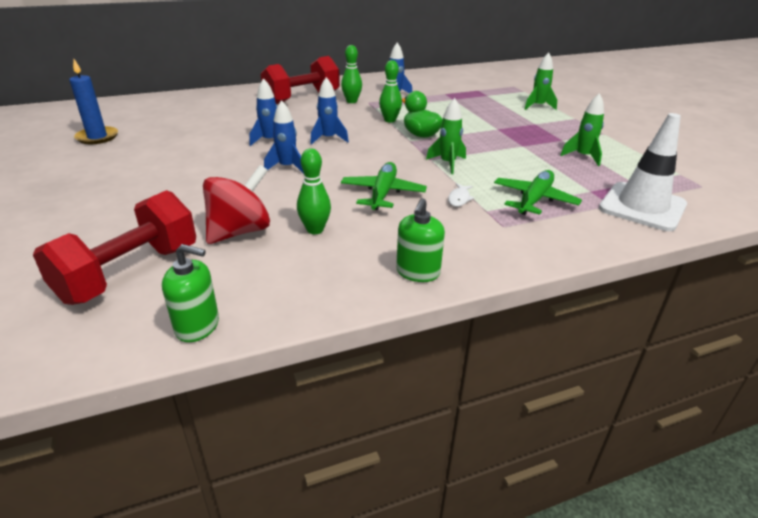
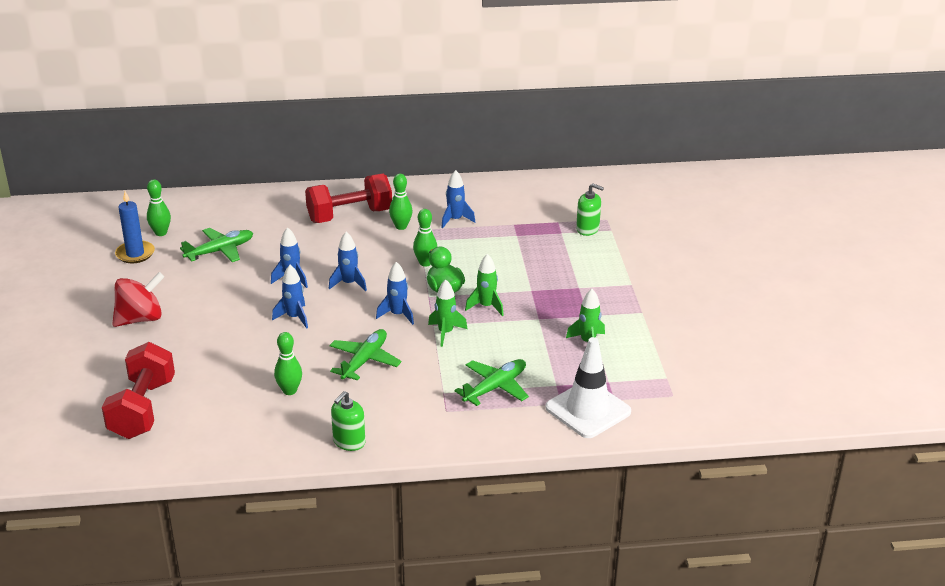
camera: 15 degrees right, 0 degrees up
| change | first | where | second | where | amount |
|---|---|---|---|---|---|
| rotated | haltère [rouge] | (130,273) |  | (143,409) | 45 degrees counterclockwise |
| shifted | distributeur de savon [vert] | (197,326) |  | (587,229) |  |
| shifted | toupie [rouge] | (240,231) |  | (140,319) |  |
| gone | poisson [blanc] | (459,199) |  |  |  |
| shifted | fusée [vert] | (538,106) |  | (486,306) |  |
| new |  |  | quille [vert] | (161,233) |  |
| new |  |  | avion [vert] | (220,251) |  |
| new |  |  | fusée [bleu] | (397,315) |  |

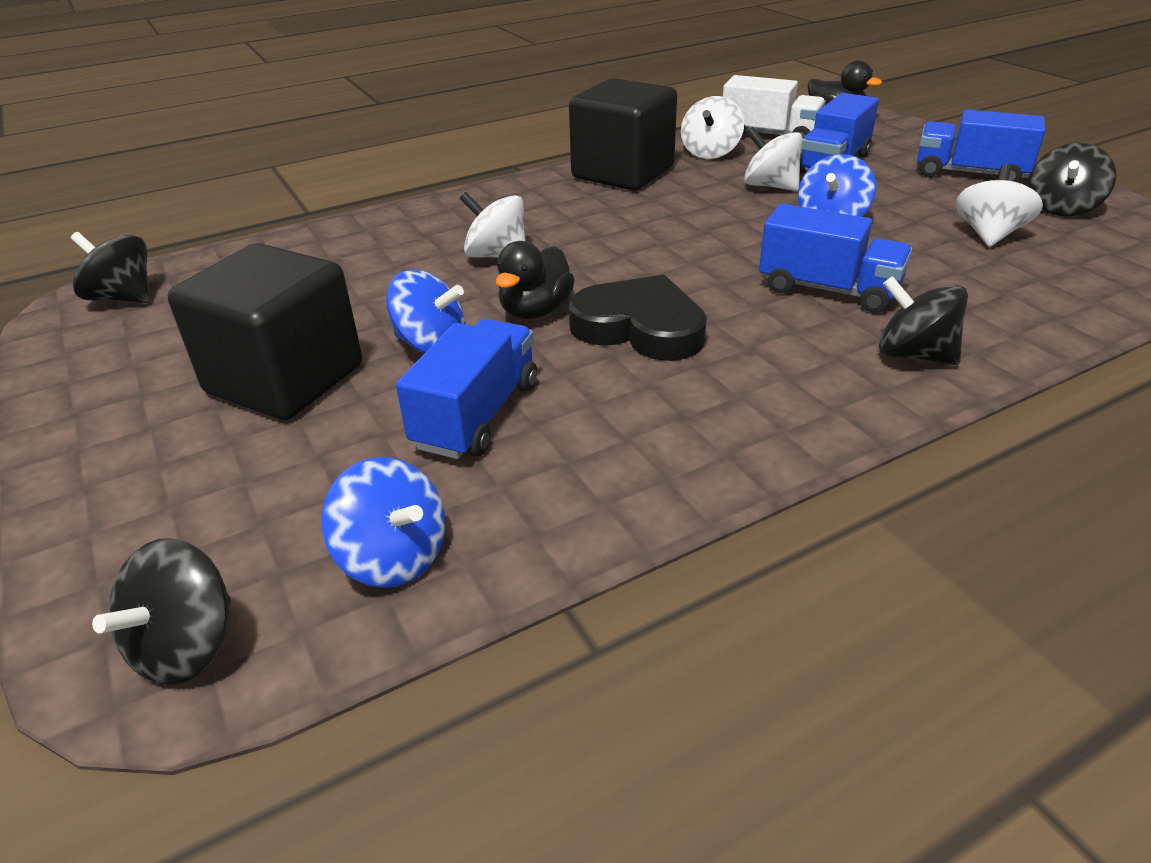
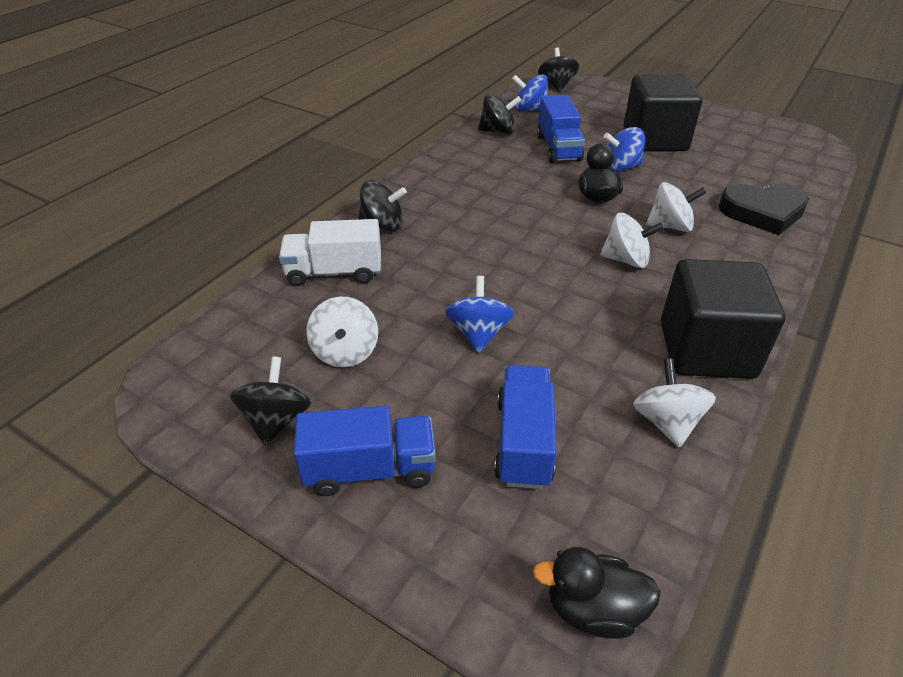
camera: 150 degrees right, 5 degrees up
| change | first | where | second | where | amount |
|---|---|---|---|---|---|
| shifted | toupie [noir] | (123,298) |  | (498,131) |  |
| shifted | cœur [noir] | (640,327) |  | (762,212) |  |
| shifted | camion [blanc] | (769,135) |  | (334,272) |  |
| shifted | toupie [blanc] | (770,186) |  | (626,260) |  |
| gone | camion [bleu] | (828,290) |  |  |  |

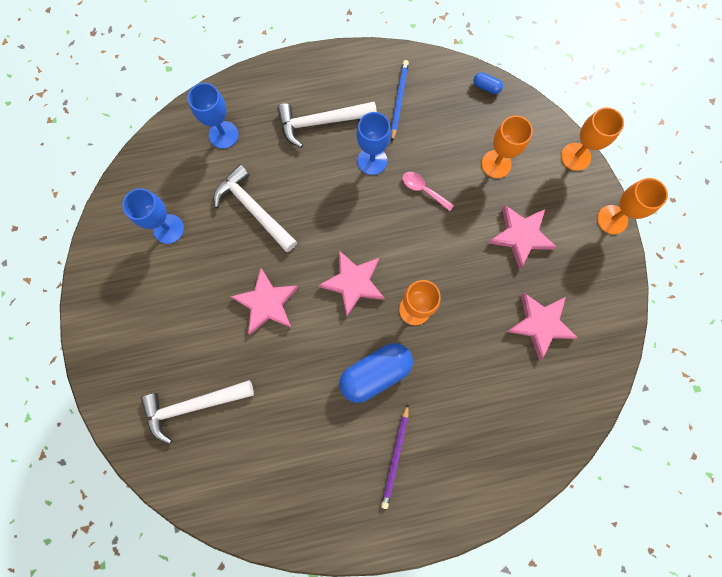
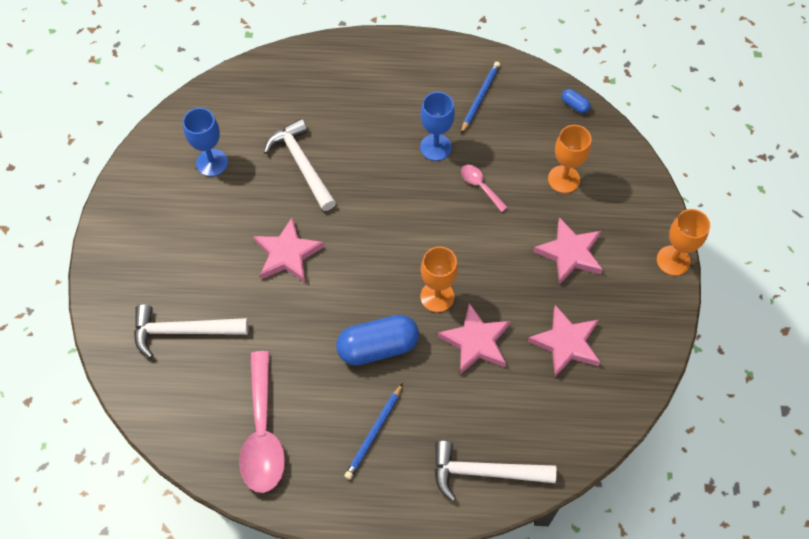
camera: 15 degrees right, 15 degrees down
| change | first | where | second | where | amount |
|---|---|---|---|---|---|
| gone | verre à pied [bleu] | (223,135) |  |  |  |
| shifted | marteau [blanc] | (321,122) |  | (484,472) |  |
| shifted | étoile [rose] | (353,283) |  | (476,341) |  |
| repainted | crayon [violet] | (395,457) | crayon [bleu] | (374,433) |  |
| gone | verre à pied [orange] | (575,157) |  |  |  |
| new |  |  | cuillère [rose] | (263,433) |  |

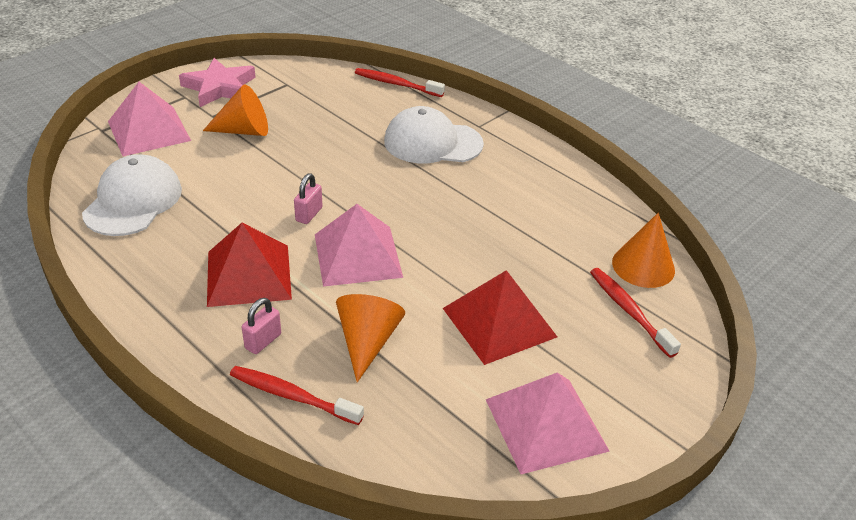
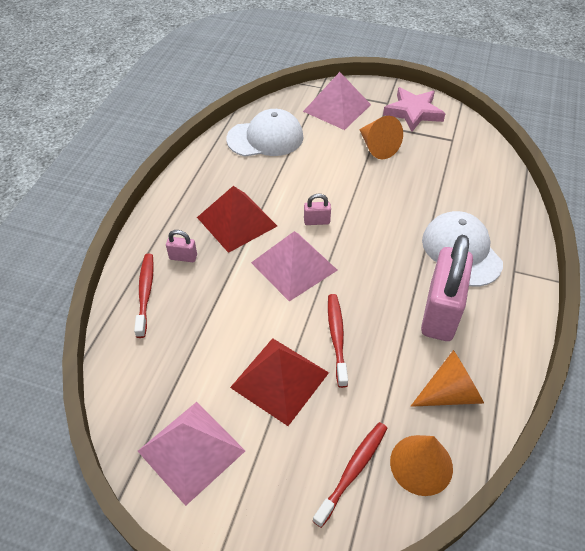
camera: 65 degrees right, 10 degrees up
| change | first | where | second | where | amount |
|---|---|---|---|---|---|
| shifted | cône [orange] | (367,342) |  | (450,393) |  |
| shifted | brosse à dents [rouge] | (397,84) |  | (337,338) |  |
| new |  |  | cadenas [rose] | (440,312) |  |

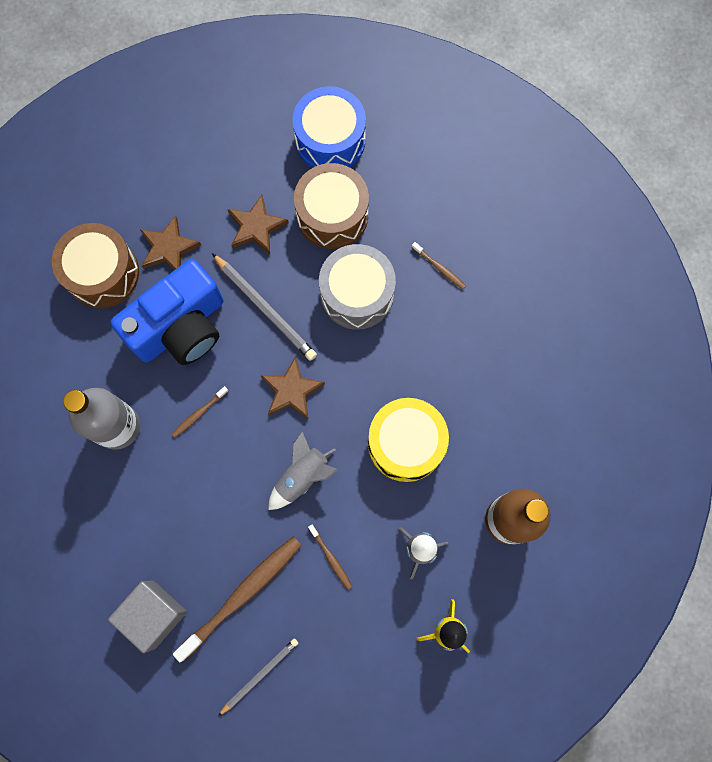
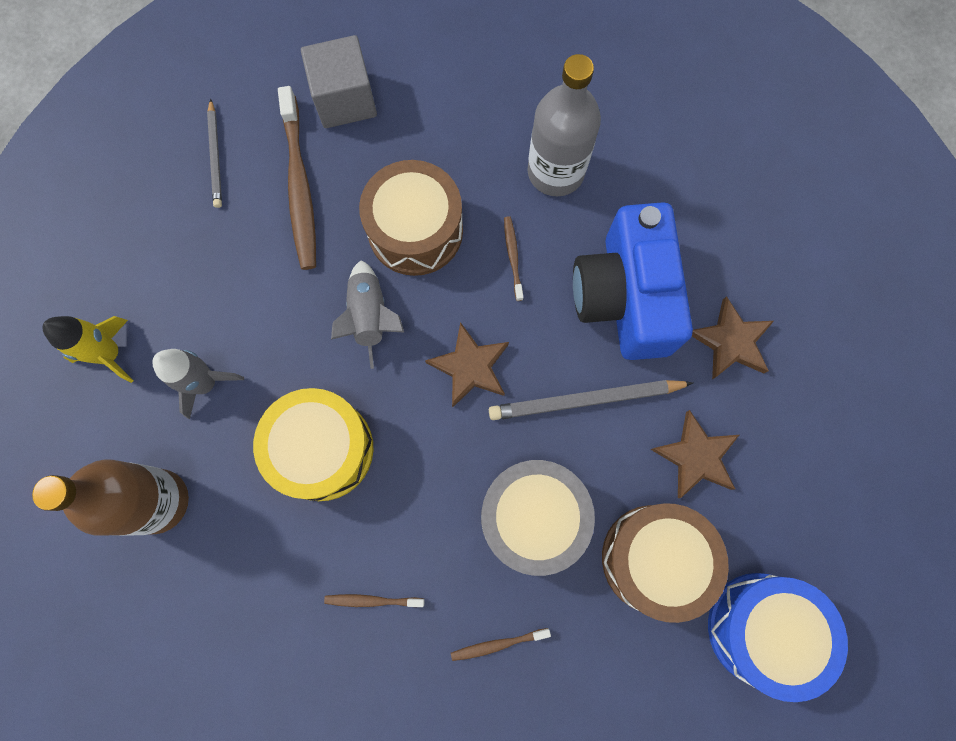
camera: 125 degrees right, 0 degrees up
| change | first | where | second | where | amount |
|---|---|---|---|---|---|
| shifted | tambour [marron] | (102,273) |  | (415,230) |  |
| shifted | brosse à dents [marron] | (331,558) |  | (372,600) |  |

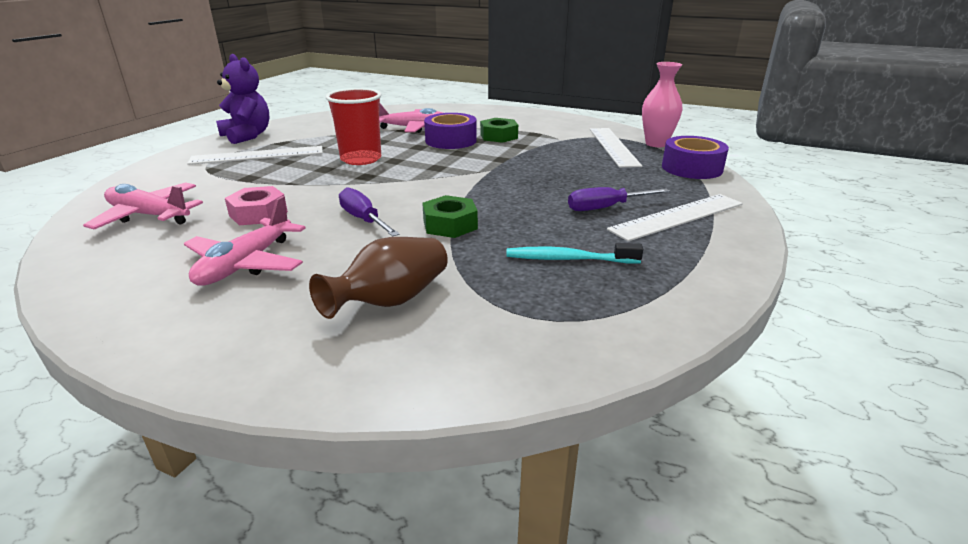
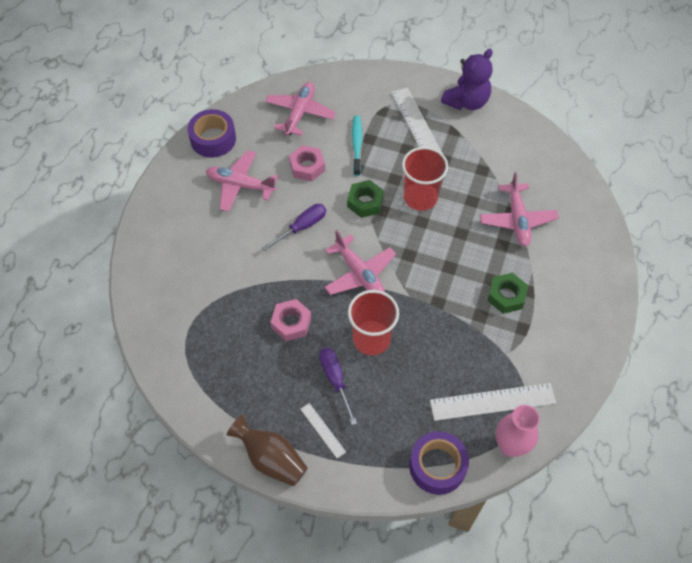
camera: 85 degrees right, 30 degrees up
| change | first | where | second | where | amount |
|---|---|---|---|---|---|
| shifted | vase [marron] | (391,300) |  | (271,459) |  |
| shifted | écrou [vert] | (450,225) |  | (365,202) |  |
| shifted | ruban adhésif [violet] | (451,140) |  | (213,139) |  |
| shifted | brosse à dents [turquoise] | (568,259) |  | (357,145) |  |
| scaled | règle [blanc] | (677,216) |  | (322,430) | x0.50 |
| new |  |  | écrou [rose] | (291,323) |  |
| new |  |  | avion [rose] | (359,273) |  |
| new |  |  | gobelet [rouge] | (371,339) |  |

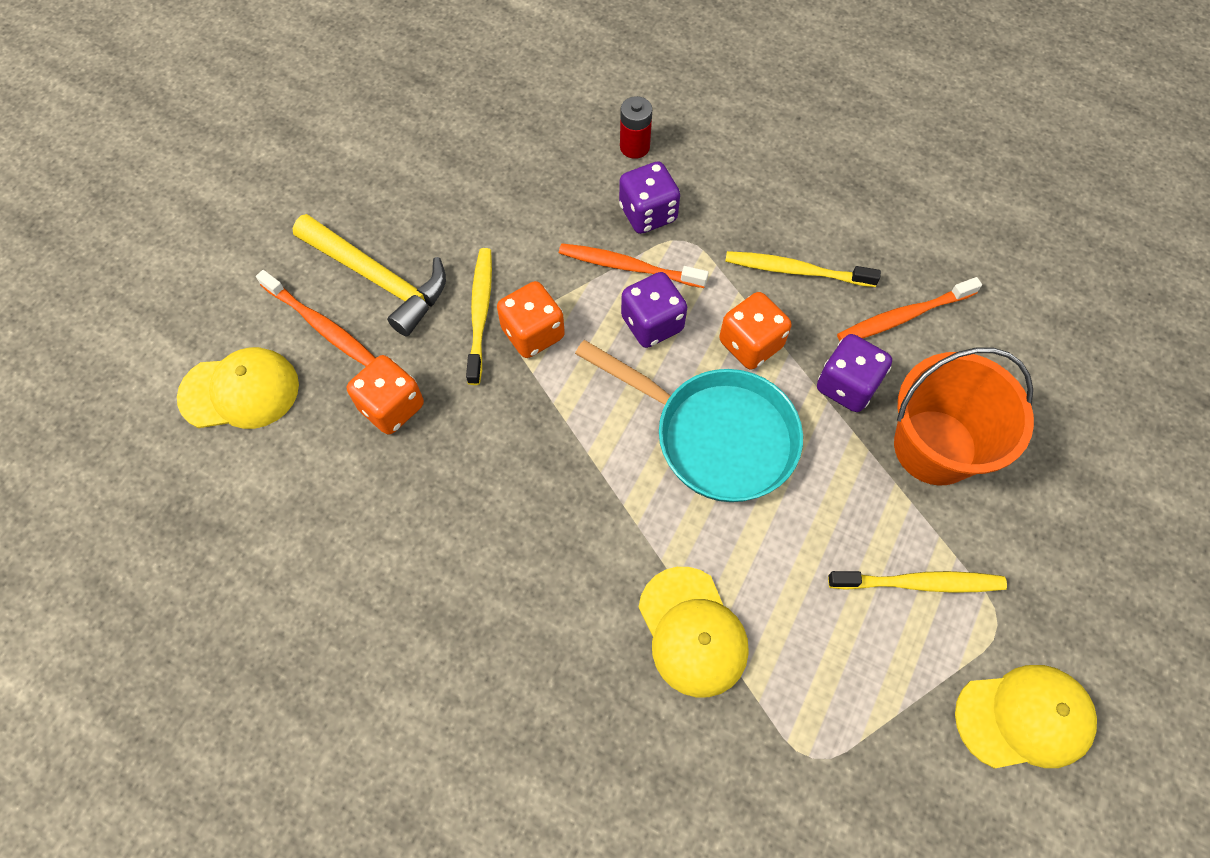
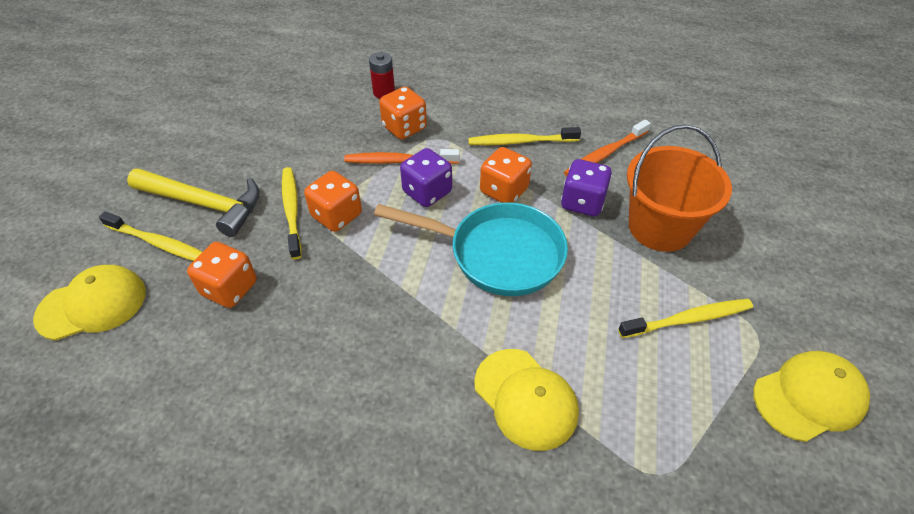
camera: 15 degrees left, 15 degrees down
| change | first | where | second | where | amount |
|---|---|---|---|---|---|
| repainted | brosse à dents [orange] | (321,325) | brosse à dents [jaune] | (160,244) |  |
| repainted | dé [violet] | (648,213) | dé [orange] | (404,128) |  |

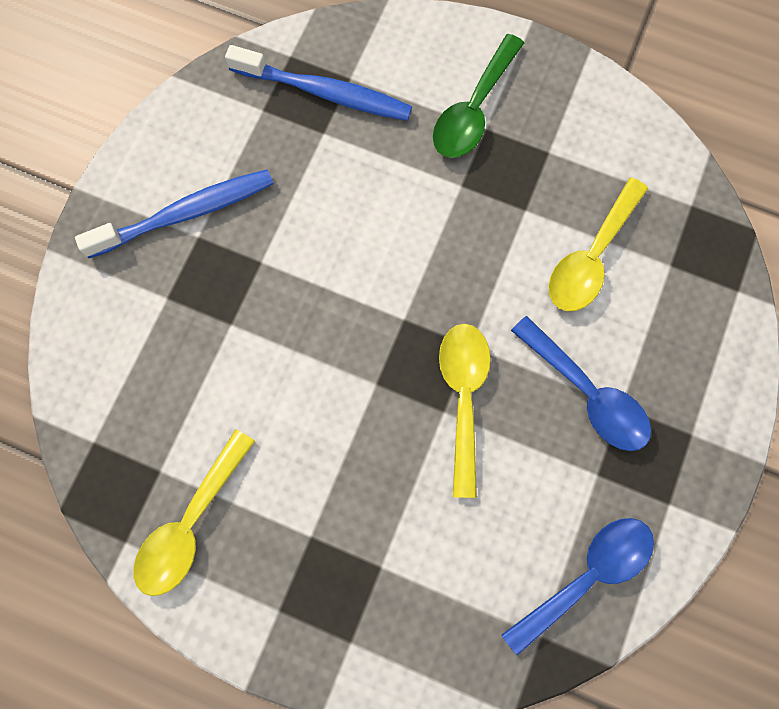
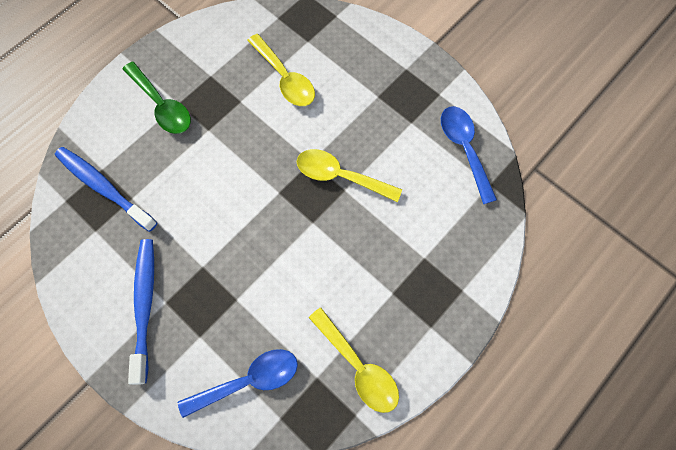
camera: 70 degrees left, 5 degrees down
| change | first | where | second | where | amount |
|---|---|---|---|---|---|
| rotated | brosse à dents [bleu] | (325,93) |  | (104,187) | 90 degrees counterclockwise |
| shifted | cuillère [bleu] | (587,393) |  | (248,380) |  |

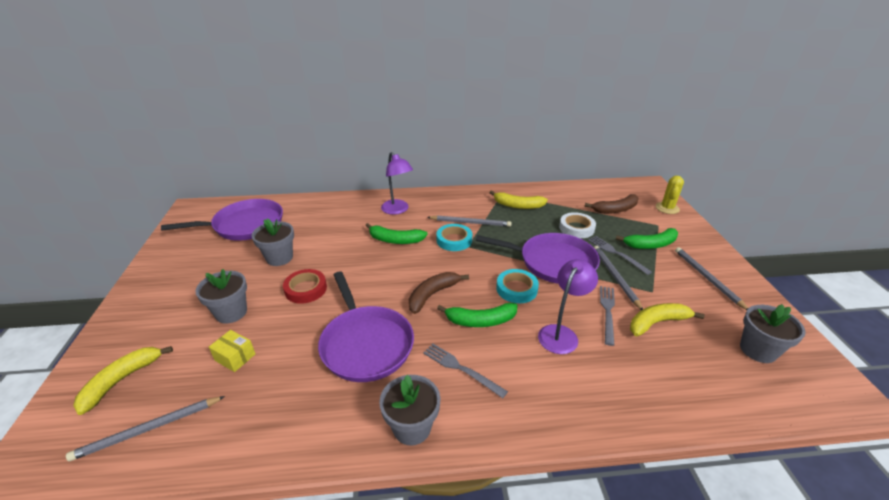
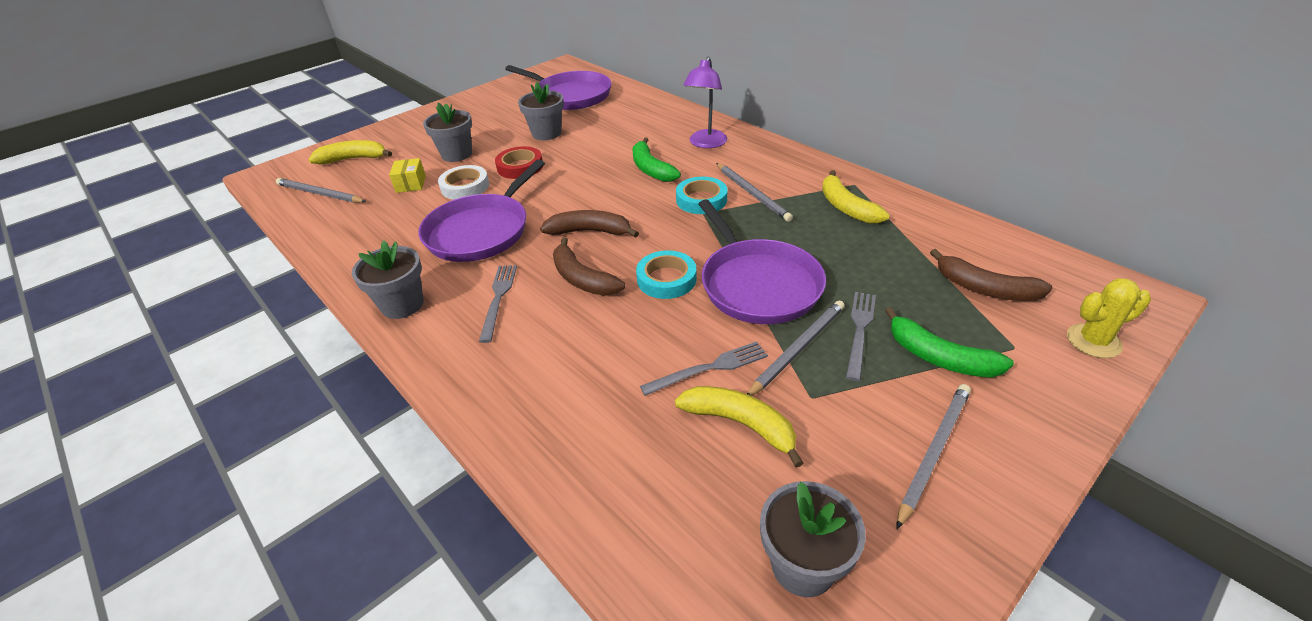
camera: 55 degrees right, 5 degrees up
| change | first | where | second | where | amount |
|---|---|---|---|---|---|
| repainted | banane [vert] | (480,321) | banane [marron] | (582,279) |  |
| gone | lampe [violet] | (561,333) |  |  |  |
| shifted | ruban adhésif [blanc] | (576,228) |  | (465,186) |  |

